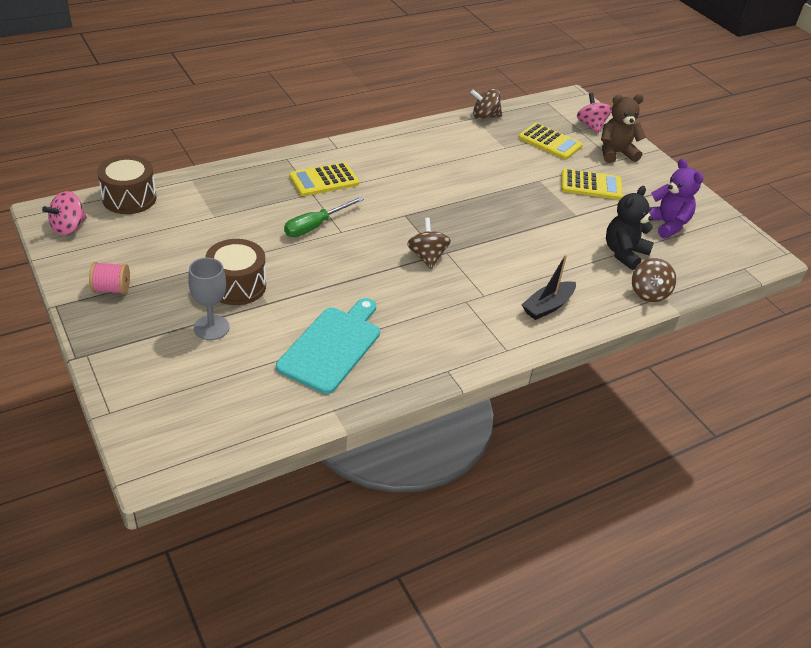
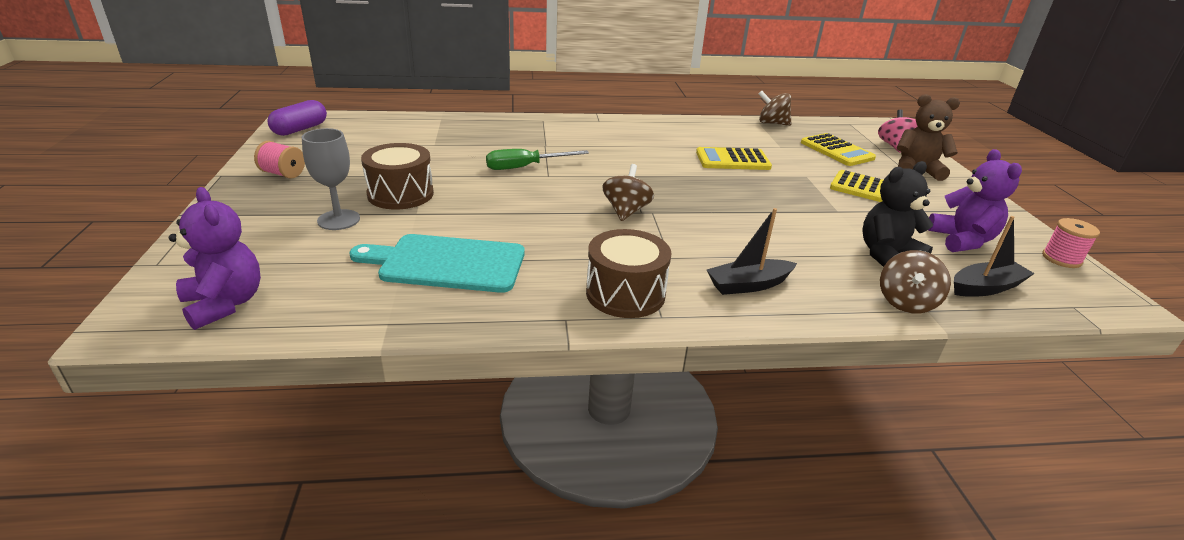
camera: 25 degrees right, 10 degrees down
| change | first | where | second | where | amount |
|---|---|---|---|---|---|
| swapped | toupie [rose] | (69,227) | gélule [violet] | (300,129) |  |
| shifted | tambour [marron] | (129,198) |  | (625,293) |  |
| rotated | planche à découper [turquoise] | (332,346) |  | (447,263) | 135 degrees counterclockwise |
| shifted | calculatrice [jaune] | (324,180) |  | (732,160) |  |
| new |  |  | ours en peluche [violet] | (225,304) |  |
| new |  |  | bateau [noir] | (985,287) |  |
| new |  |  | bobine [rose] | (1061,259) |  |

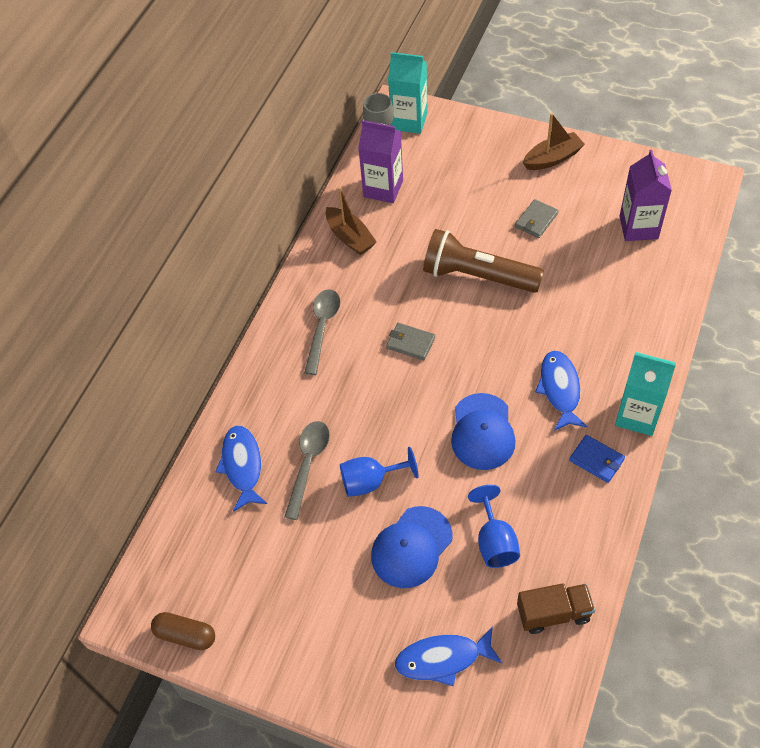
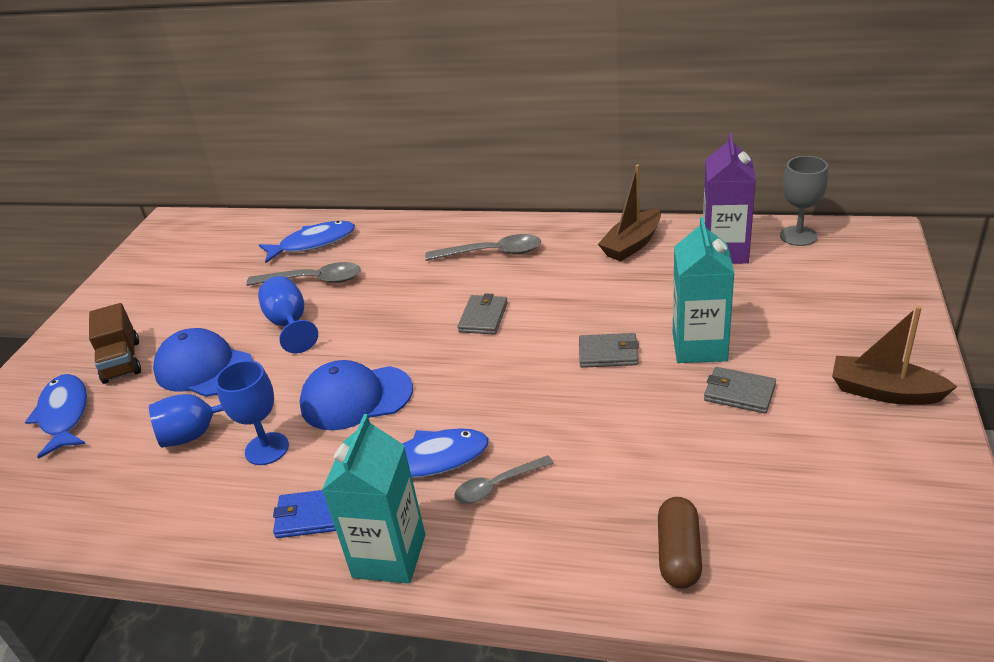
camera: 80 degrees right, 20 degrees down
| change | first | where | second | where | amount |
|---|---|---|---|---|---|
| shifted | gélule [marron] | (185,635) |  | (678,554) |  |
| shifted | brique de lait [turquoise] | (409,121) |  | (699,346) |  |
| swapped | lampe de poche [marron] | (478,276) | portefeuille [gris] | (608,353) |  |
| shifted | camion [marron] | (553,613) |  | (122,361) |  |
| rotated | bateau [marron] | (552,158) |  | (884,392) | 150 degrees clockwise |
| rotated | portefeuille [bleu] | (596,460) |  | (311,516) | 60 degrees clockwise |
| gone | brique de lait [violet] | (638,227) |  |  |  |
| new |  |  | verre à pied [bleu] | (267,449) |  |
| new |  |  | cuillère [gris] | (497,485) |  |

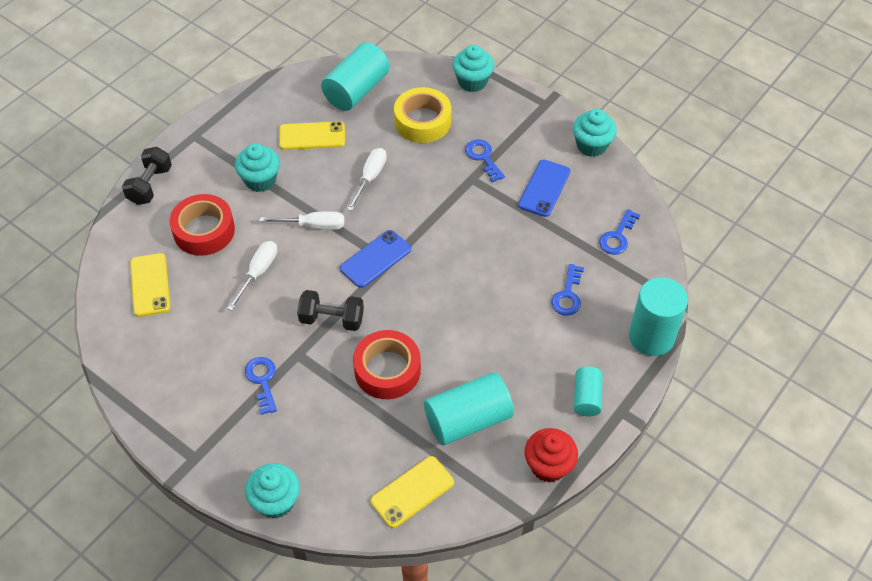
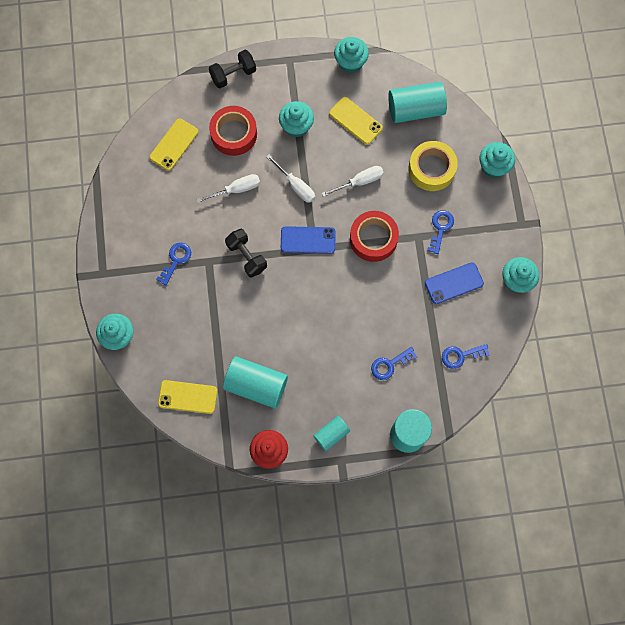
camera: 45 degrees right, 20 degrees up
| change | first | where | second | where | amount |
|---|---|---|---|---|---|
| shifted | ruban adhésif [rouge] | (387,370) |  | (373,238) |  |
| new |  |  | muffin [turquoise] | (350,62) |  |

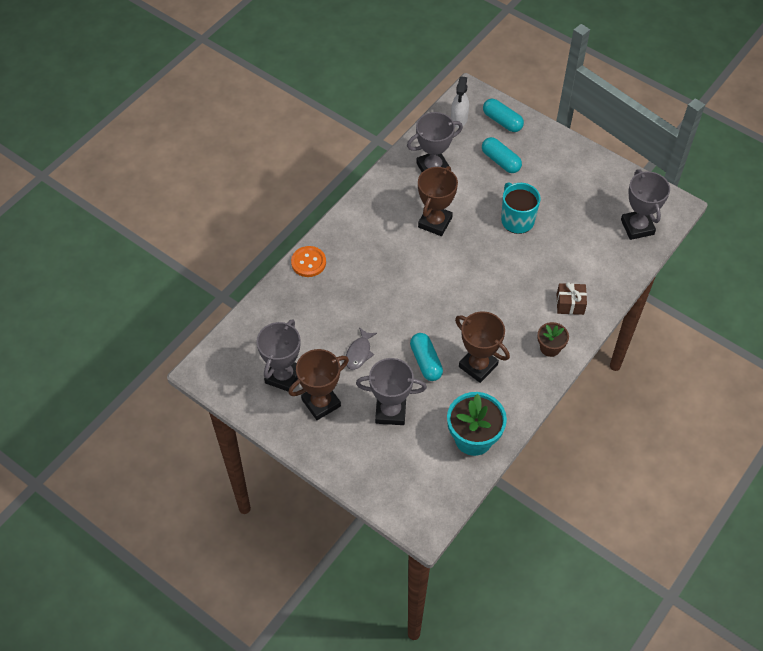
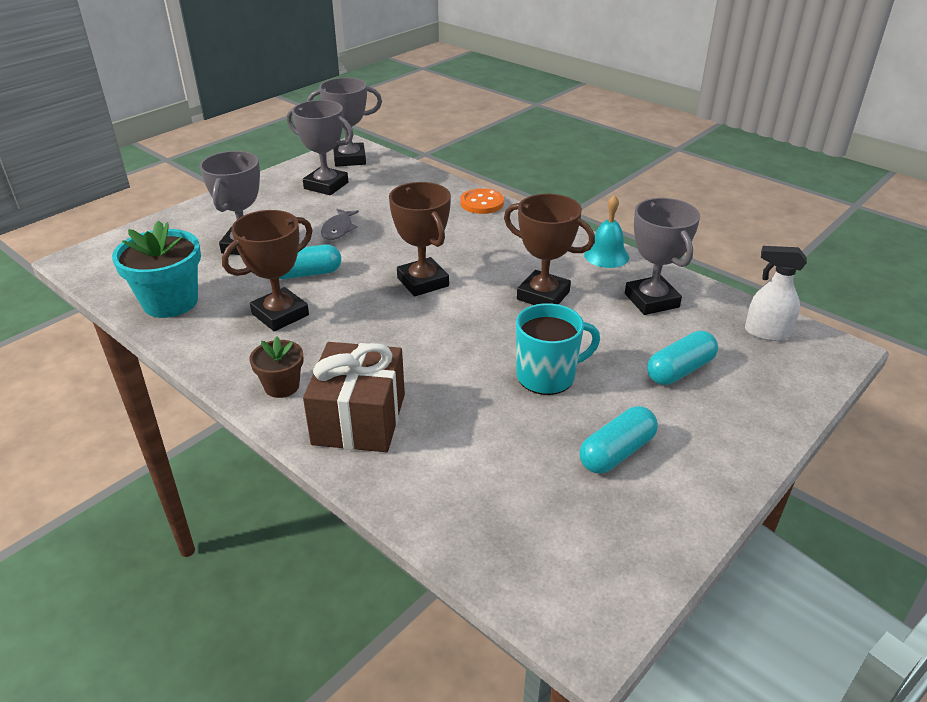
camera: 95 degrees right, 20 degrees down
| change | first | where | second | where | amount |
|---|---|---|---|---|---|
| shifted | trophée [marron] | (321,403) |  | (423,282) |  |
| rotated | poisson [gris] | (359,353) |  | (338,229) | 105 degrees counterclockwise |
| shifted | gélule [turquoise] | (502,121) |  | (617,452) |  |
| scaled | cadeau [marron] | (570,304) |  | (359,419) | x1.80 |
| shifted | trophée [gris] | (637,227) |  | (349,159) |  |
| new |  |  | cloche [turquoise] | (606,255) |  |

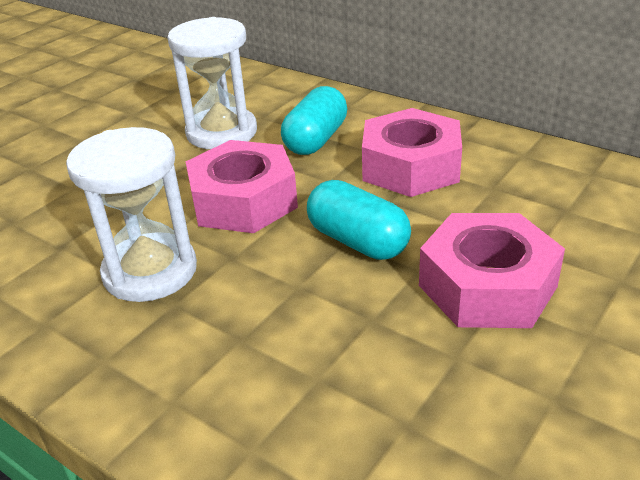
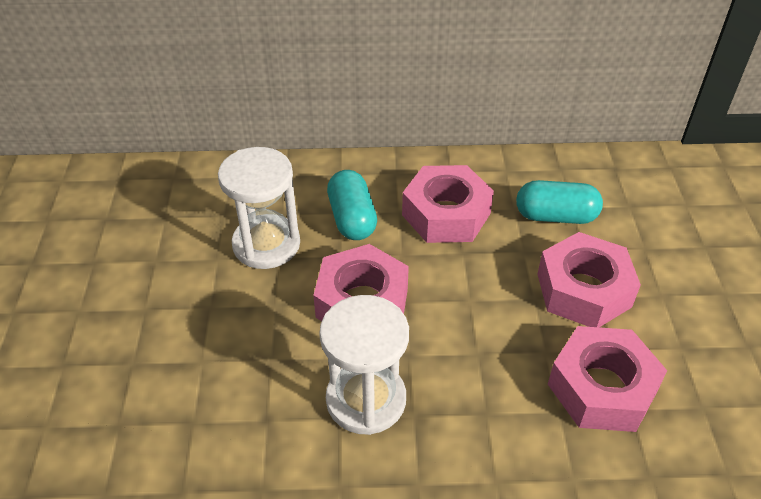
camera: 40 degrees left, 10 degrees up
| change | first | where | second | where | amount |
|---|---|---|---|---|---|
| shifted | gélule [turquoise] | (357,241) |  | (555,216) |  |
| new |  |  | écrou [rose] | (602,388) |  |

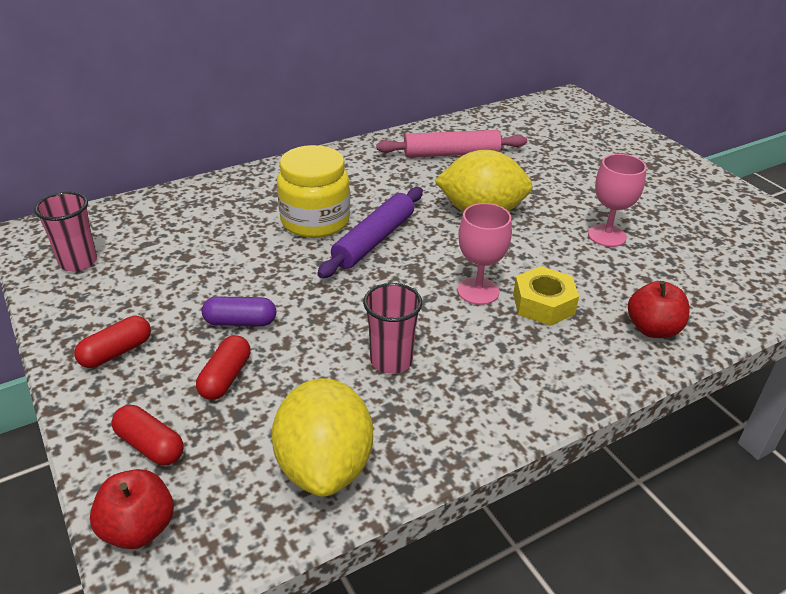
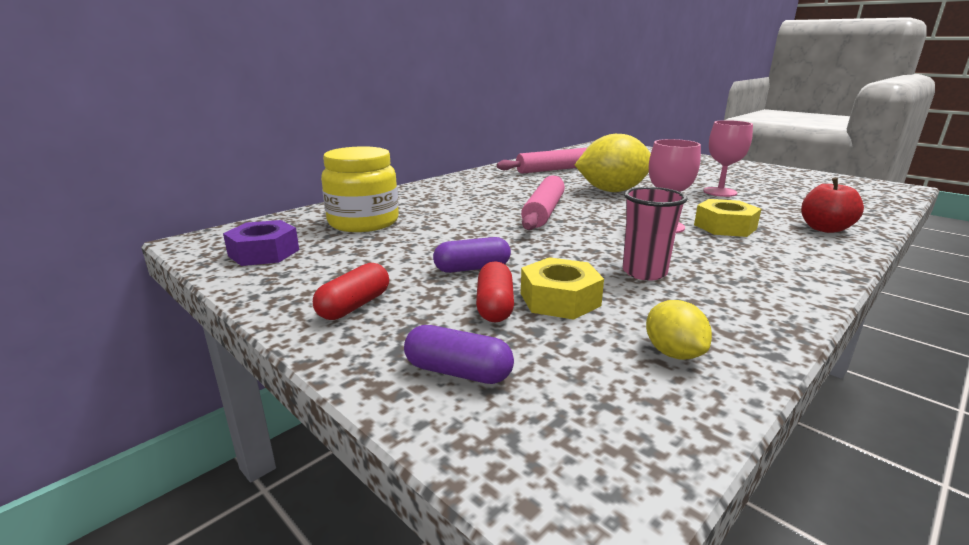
camera: 15 degrees left, 15 degrees down
| change | first | where | second | where | amount |
|---|---|---|---|---|---|
| swapped | gobelet [rose] | (78,262) | écrou [violet] | (264,253) |  |
| gone | pomme [rouge] | (139,528) |  |  |  |
| repainted | gélule [rouge] | (150,445) | gélule [violet] | (458,372) |  |
| scaled | citron [jaune] | (325,466) |  | (673,353) | x0.48 |
| shifted | bocal [jaune] | (315,221) |  | (363,222) |  |
| repainted | rouleau à pâtisserie [violet] | (374,240) | rouleau à pâtisserie [rose] | (544,212) |  |
| new |  |  | écrou [jaune] | (560,299) |  |

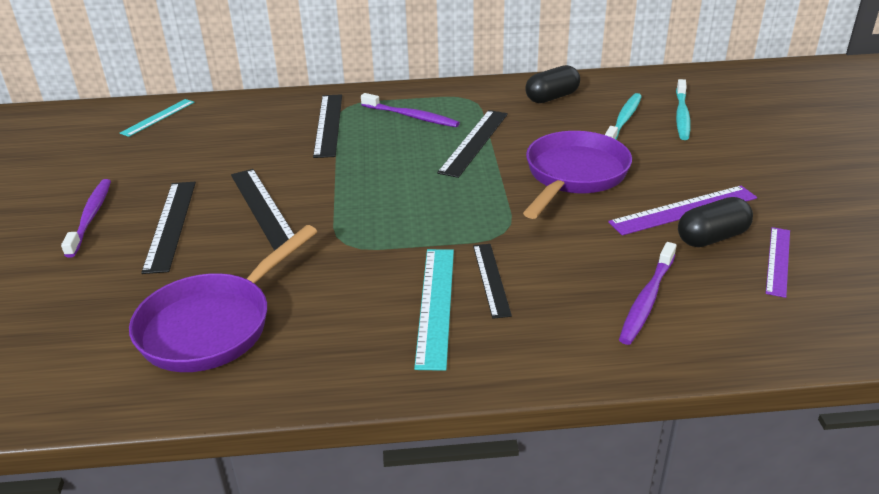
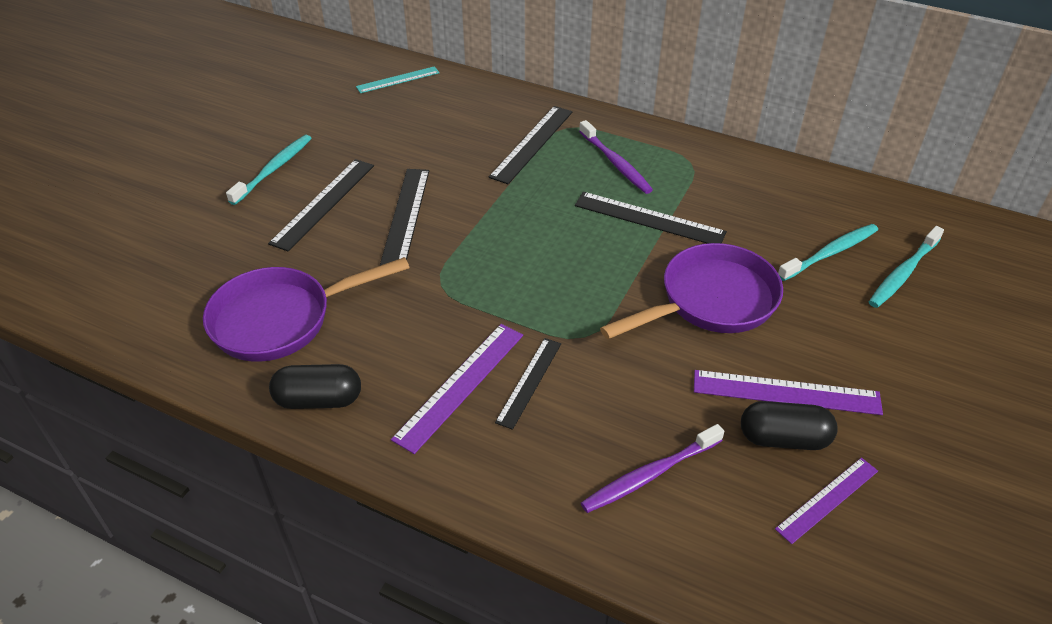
camera: 30 degrees right, 10 degrees up
| change | first | where | second | where | amount |
|---|---|---|---|---|---|
| repainted | brosse à dents [violet] | (91,216) | brosse à dents [turquoise] | (274,169) |  |
| repainted | règle [turquoise] | (436,305) | règle [violet] | (460,385) |  |
| rotated | règle [noir] | (474,142) |  | (649,219) | 60 degrees clockwise |
| shifted | gélule [noir] | (552,97) |  | (319,400) |  |

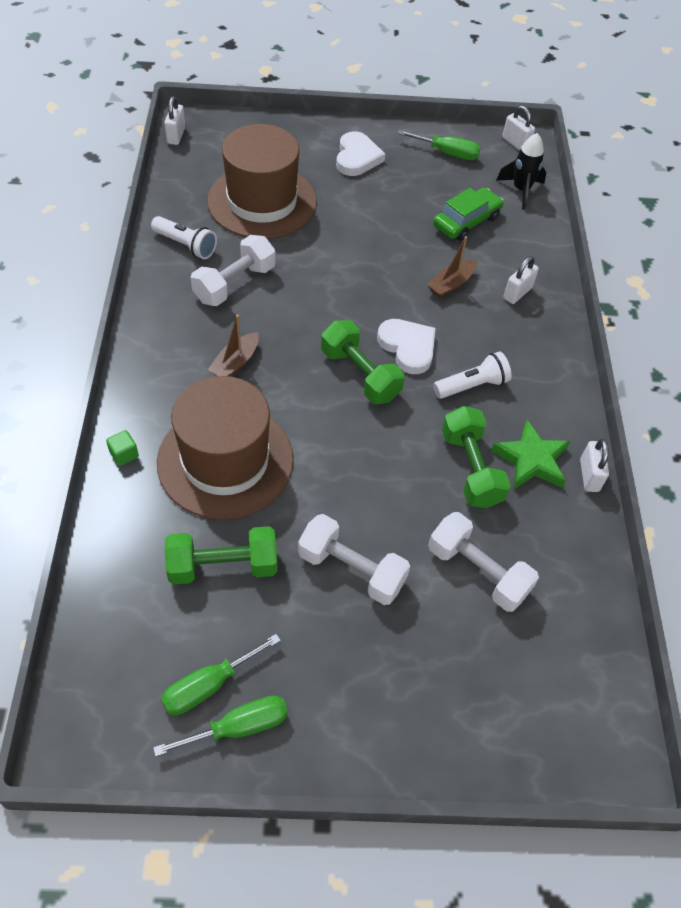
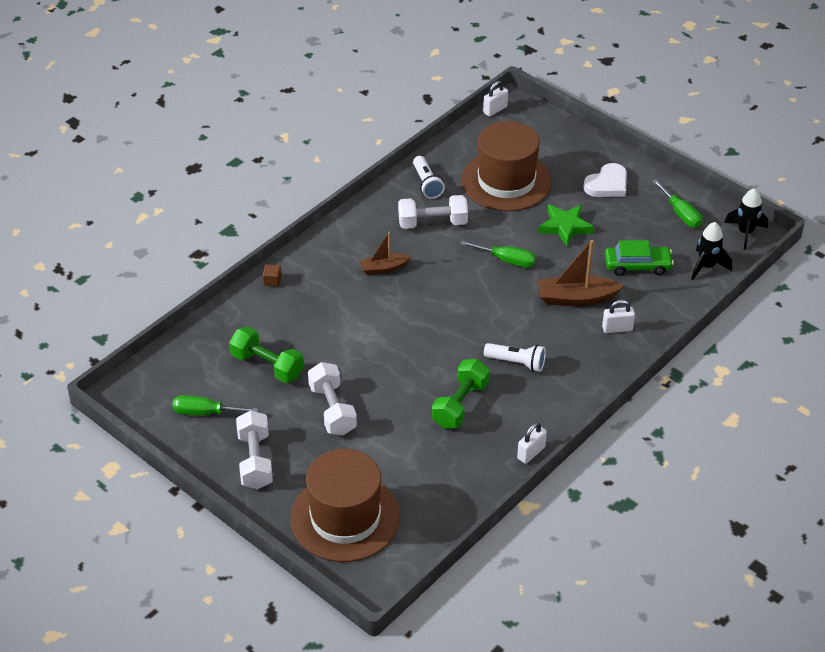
camera: 45 degrees right, 10 degrees down
| change | first | where | second | where | amount |
|---|---|---|---|---|---|
| repainted | cube [vert] | (124,454) | cube [marron] | (272,281) |  |
| shifted | tournevis [vert] | (239,727) |  | (507,260) |  |
| shifted | chapeau [marron] | (225,460) |  | (345,517) |  |
| gone | haltère [vert] | (360,374) |  |  |  |
| gone | cœur [blanc] | (408,347) |  |  |  |
| scaled | bateau [marron] | (451,284) |  | (576,298) | x1.60 |
| shifted | haltère [blanc] | (477,571) |  | (255,460) |  |
| shifted | étoile [vert] | (531,460) |  | (565,227) |  |
| swapped | cadenas [blanc] | (515,143) | fusée [noir] | (745,233) |  |

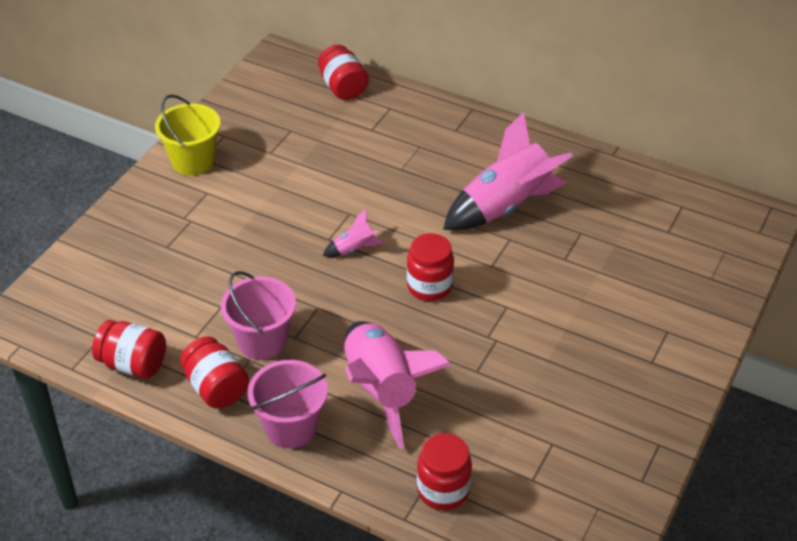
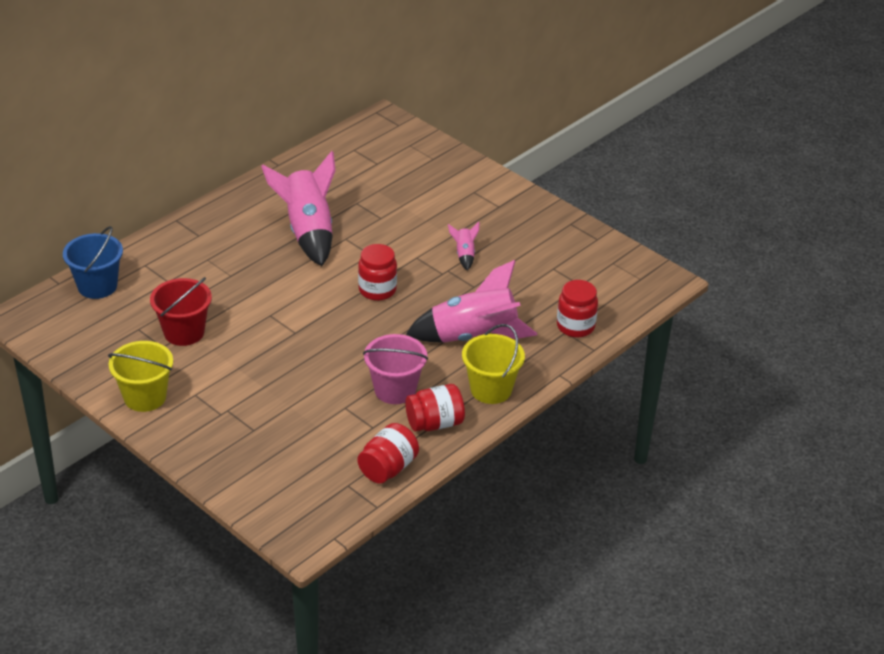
camera: 75 degrees left, 5 degrees down
| change | first | where | second | where | amount |
|---|---|---|---|---|---|
| repainted | seau [rose] | (291,427) | seau [jaune] | (491,389) |  |
| swapped | bocal [rouge] | (343,88) | seau [bleu] | (97,286) |  |
| shifted | fusée [rose] | (354,249) |  | (464,255) |  |
| new |  |  | seau [rouge] | (184,332) |  |

